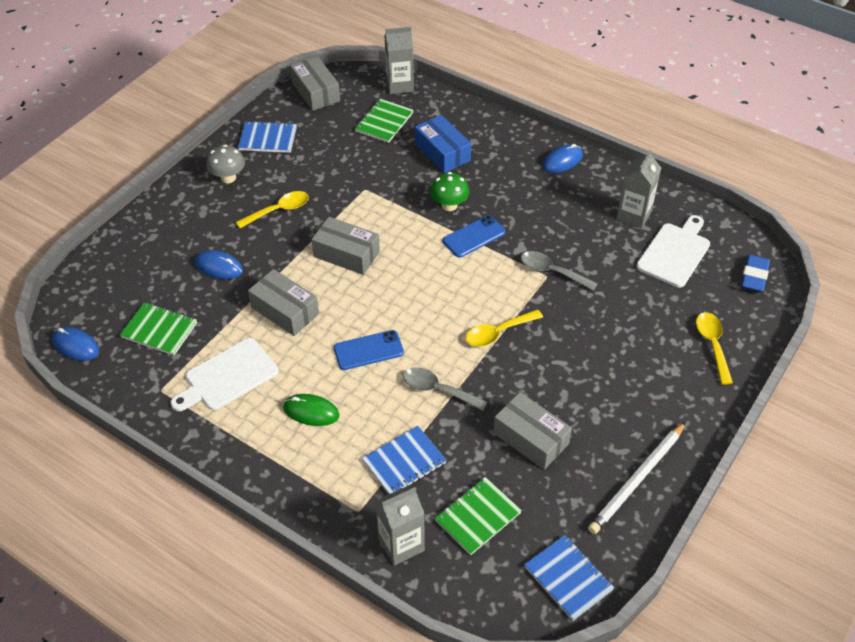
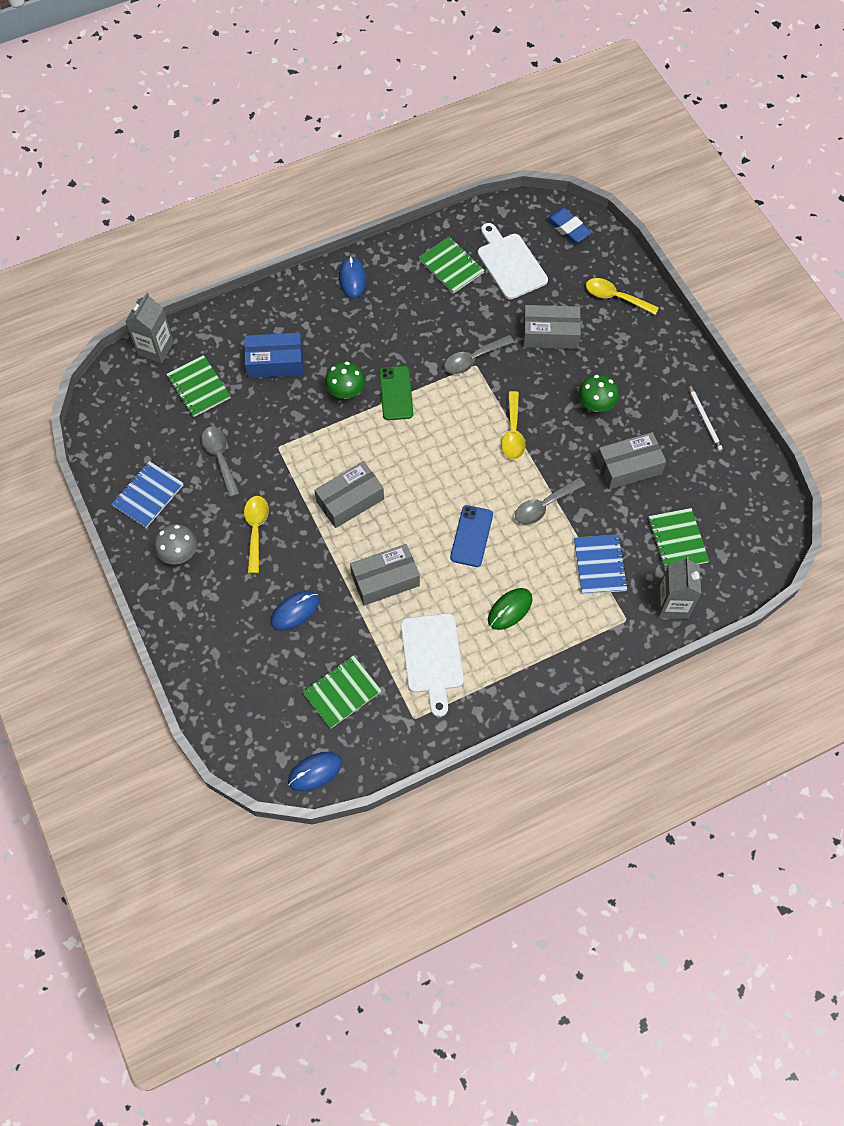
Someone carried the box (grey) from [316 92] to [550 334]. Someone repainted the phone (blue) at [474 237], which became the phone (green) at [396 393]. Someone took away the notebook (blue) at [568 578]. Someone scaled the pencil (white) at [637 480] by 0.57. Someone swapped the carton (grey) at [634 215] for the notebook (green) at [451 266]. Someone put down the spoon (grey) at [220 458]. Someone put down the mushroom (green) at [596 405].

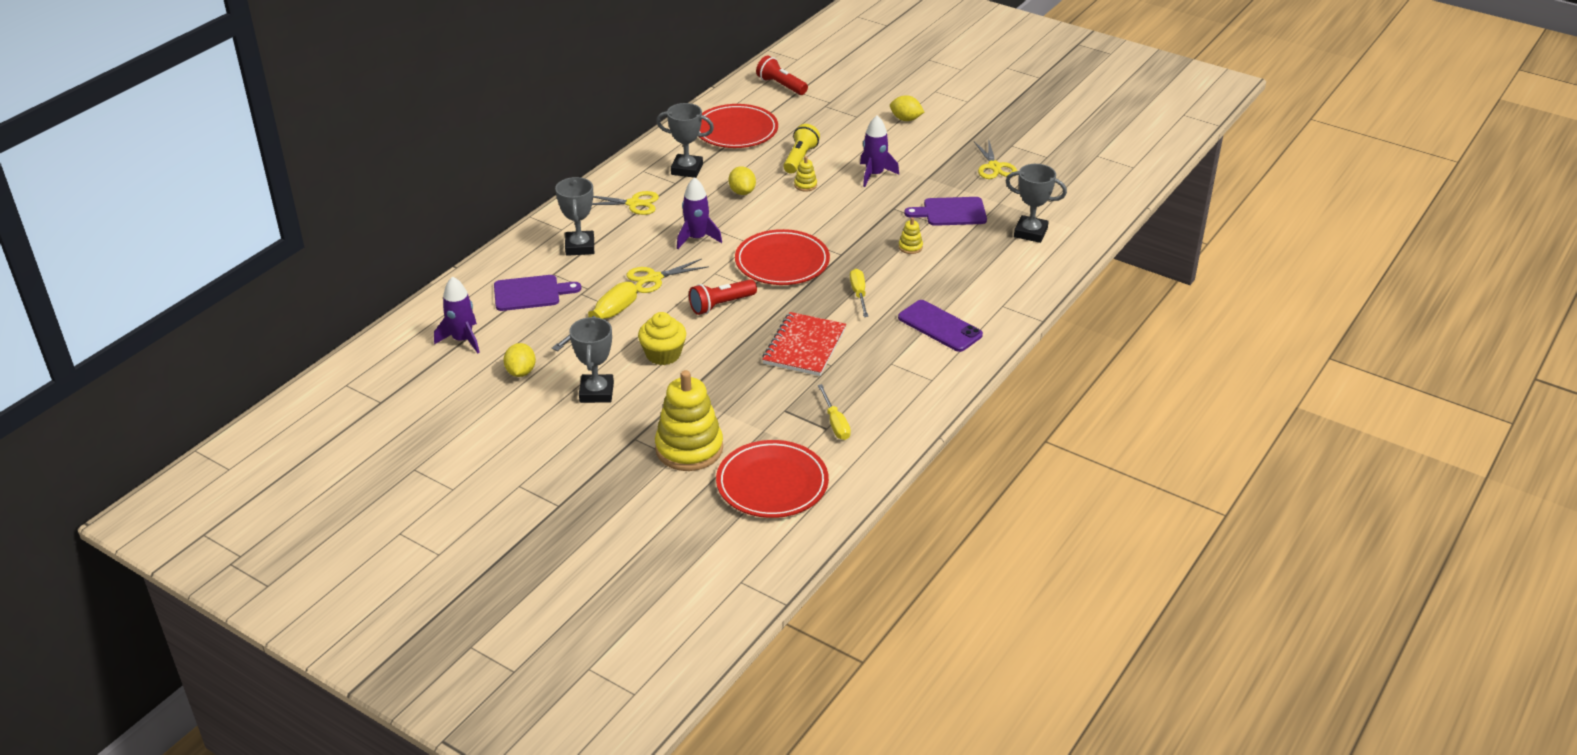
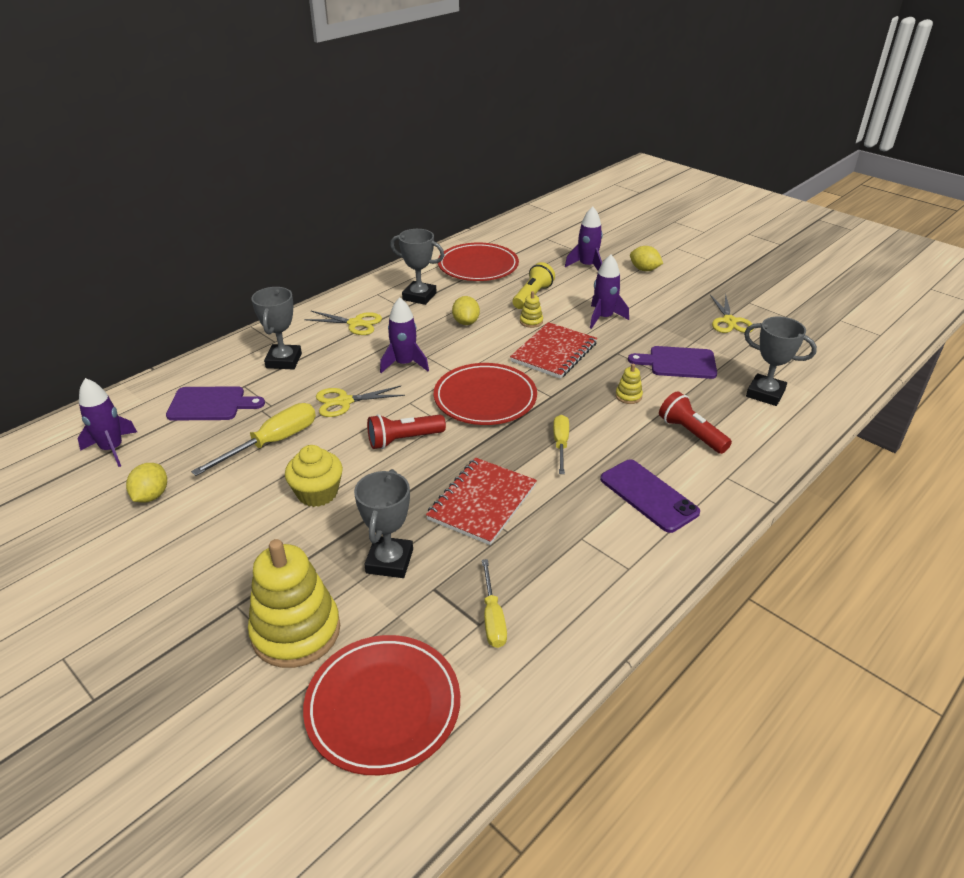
Someone carried the trophy (grey) from [596 392] to [389 561]. Someone carried the flashlight (red) from [781 85] to [691 433]. Someone put down the notebook (red) at [554 352]. Someone put down the rocket (purple) at [587 266].

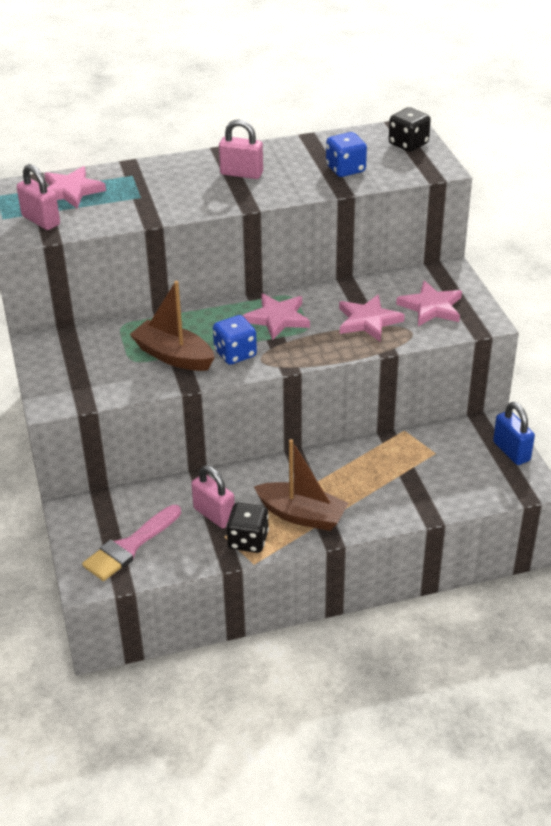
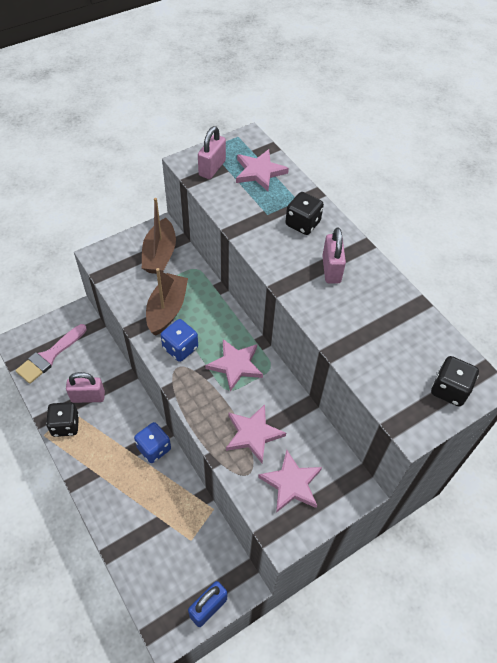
Someone rotated the brush (pink) at [129 546] by 75 degrees counterclockwise. Someone rotated the padlock (pink) at [214 515] by 60 degrees clockwise. Someone carried the boat (brown) from [302 515] to [160 255]. Someone carried the dice (blue) from [345 169] to [154 448]. Someone put down the dice (black) at [302 224].

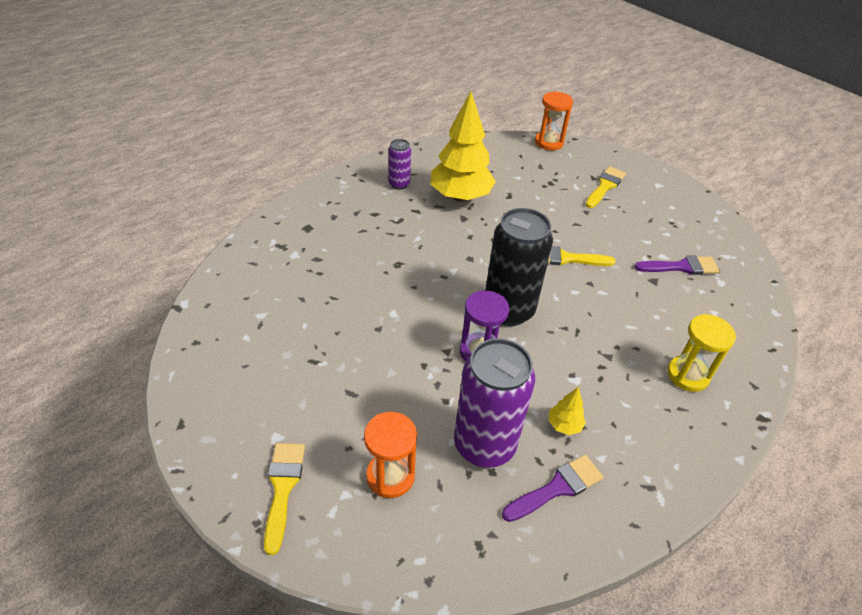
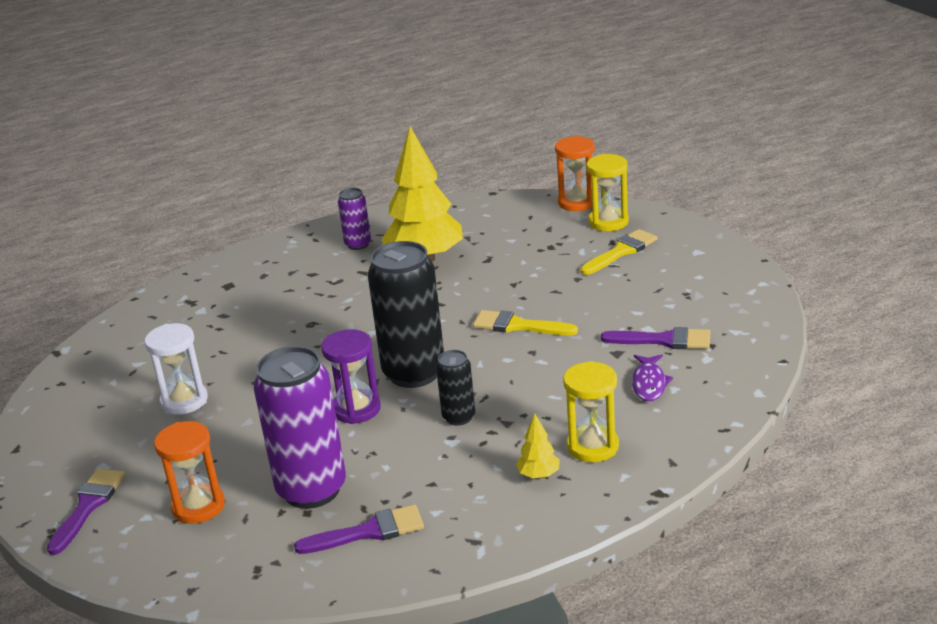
Someone repainted the brush (yellow) at [283 488], which became the brush (purple) at [88 506]. Someone carried the tree (yellow) from [564 425] to [539 475]. Someone put down the hourglass (white) at [184 401]. Someone put down the can (black) at [459 417]. Someone put down the hourglass (yellow) at [608 222]. Someone put down the fish (purple) at [649 383].

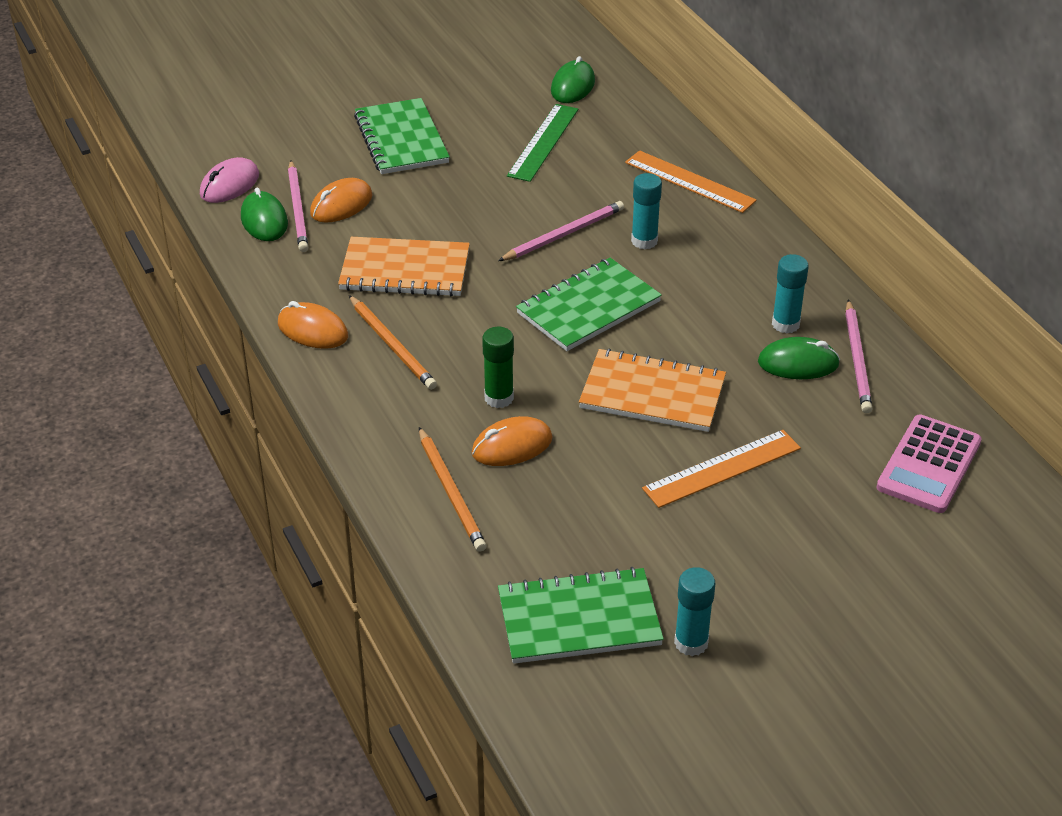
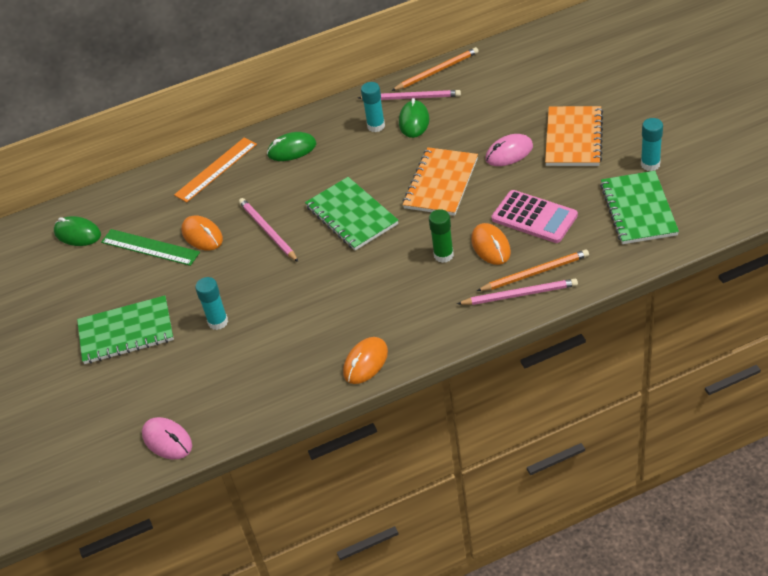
Someone carried the mouse (green) from [264 220] to [292 149]. Someone carried the pencil (pink) from [298 209] to [520 294]. Someone carried the mouse (orange) from [341 205] to [202 235]. Someone carried the notebook (orange) from [405 270] to [573 138]. Someone carried the pencil (orange) from [392 345] to [437 71]. Someone carried the glue stick (turquoise) from [644 241] to [218 322]. Someone swapped the ruler (orange) at [722 469] for the mouse (pink) at [509 153]. Someone carried the calculator (pink) from [929 465] to [534 217].

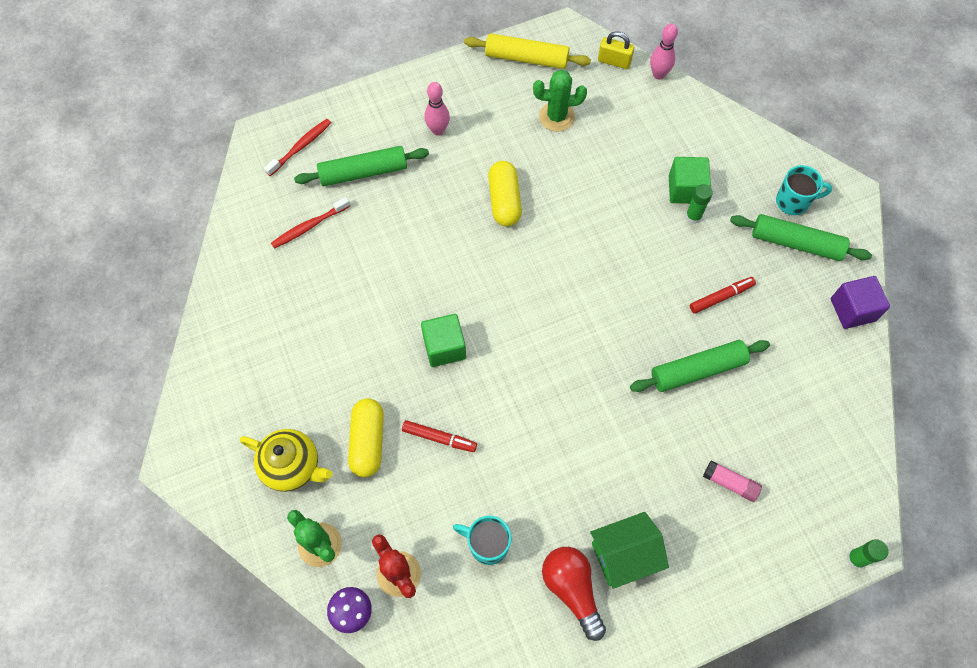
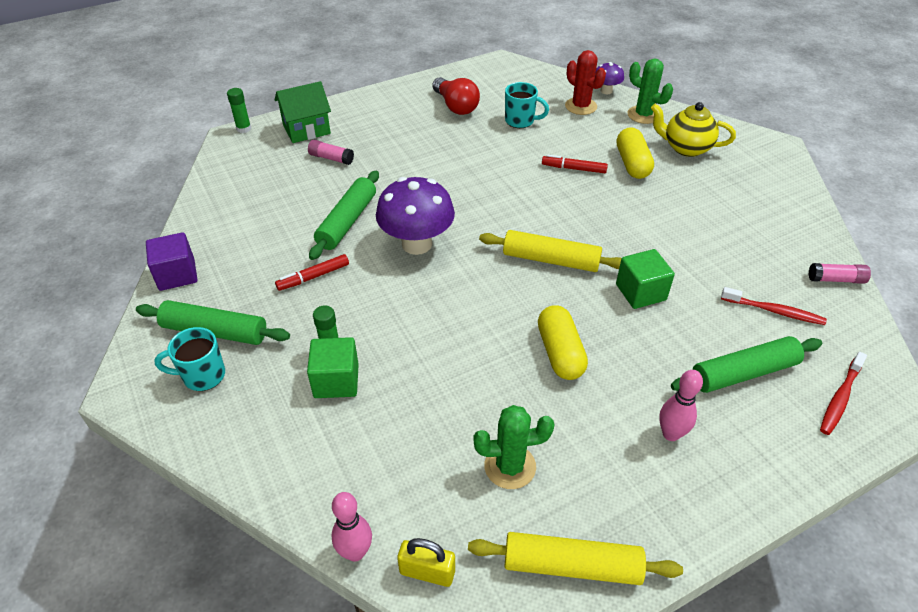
Someone rotated the toothbrush (red) at [309 226] by 60 degrees clockwise. Someone carried the cube (green) from [444 347] to [640 292]. Someone carried the house (green) from [623 555] to [306 129]. Someone rotated the rolling pin (green) at [697 370] by 45 degrees counterclockwise. Someone put down the mushroom (purple) at [417 244]. Someone put down the rolling pin (yellow) at [551 260]. Someone put down the glue stick (pink) at [836 279].

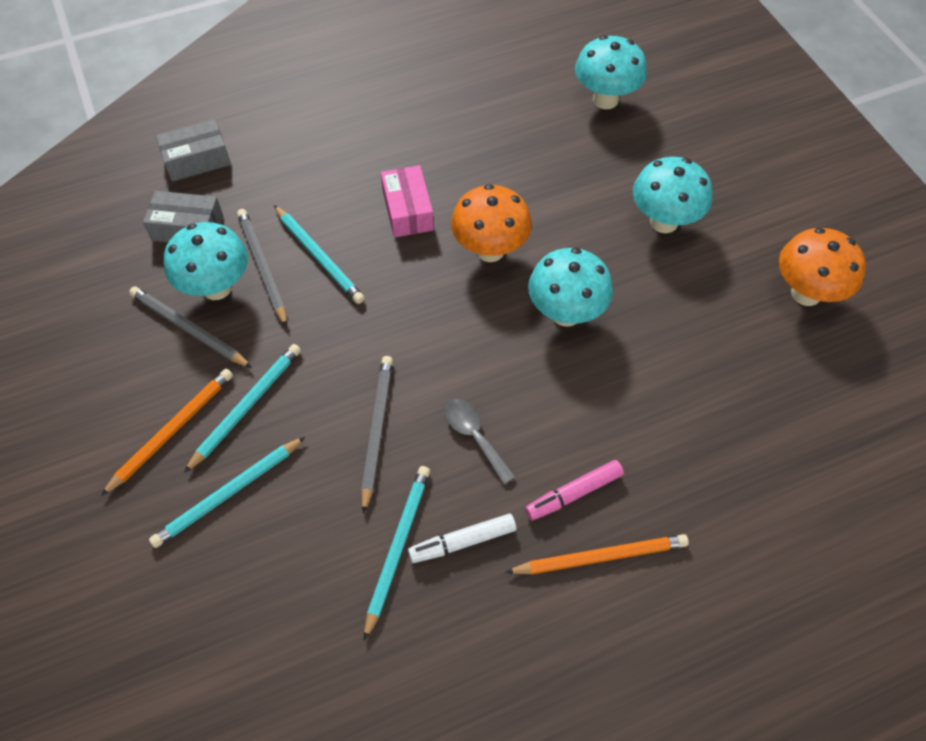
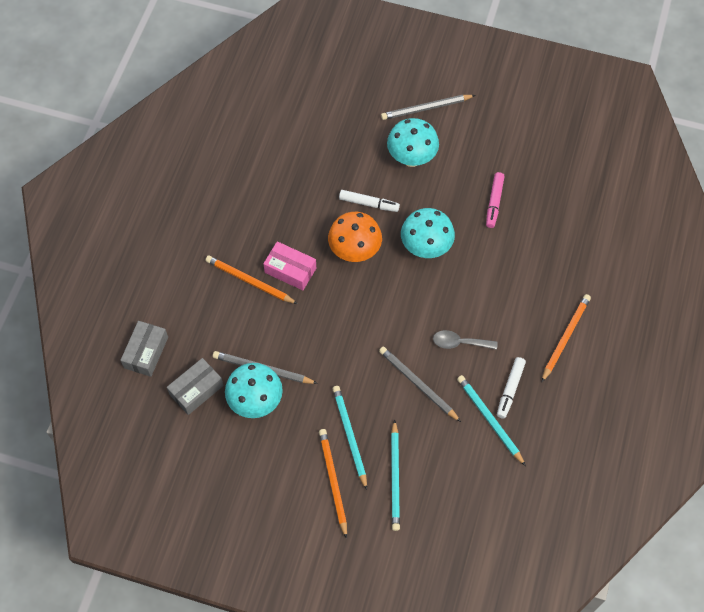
Someone carried the pencil (grey) from [188 329] to [426 108]. Someone took away the pencil (turquoise) at [319 256]. Someone carried the marker (pink) from [573 494] to [494 202]. Someone took away the mushroom (turquoise) at [605 100]. Someone took away the mushroom (orange) at [806 293]. Someone put down the pencil (orange) at [249 281]. Someone put down the marker (white) at [369 203].

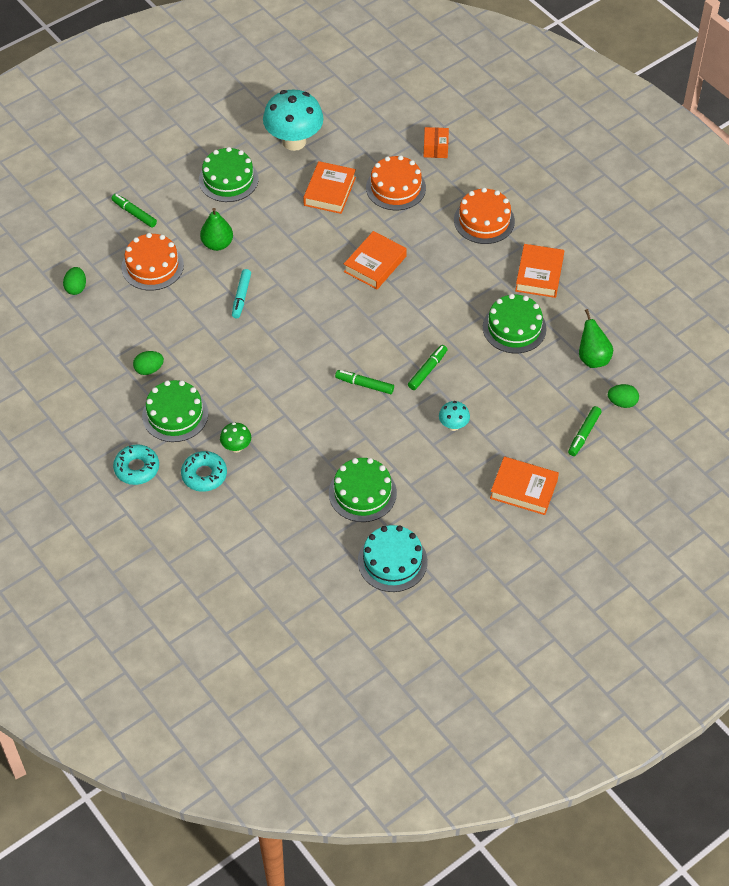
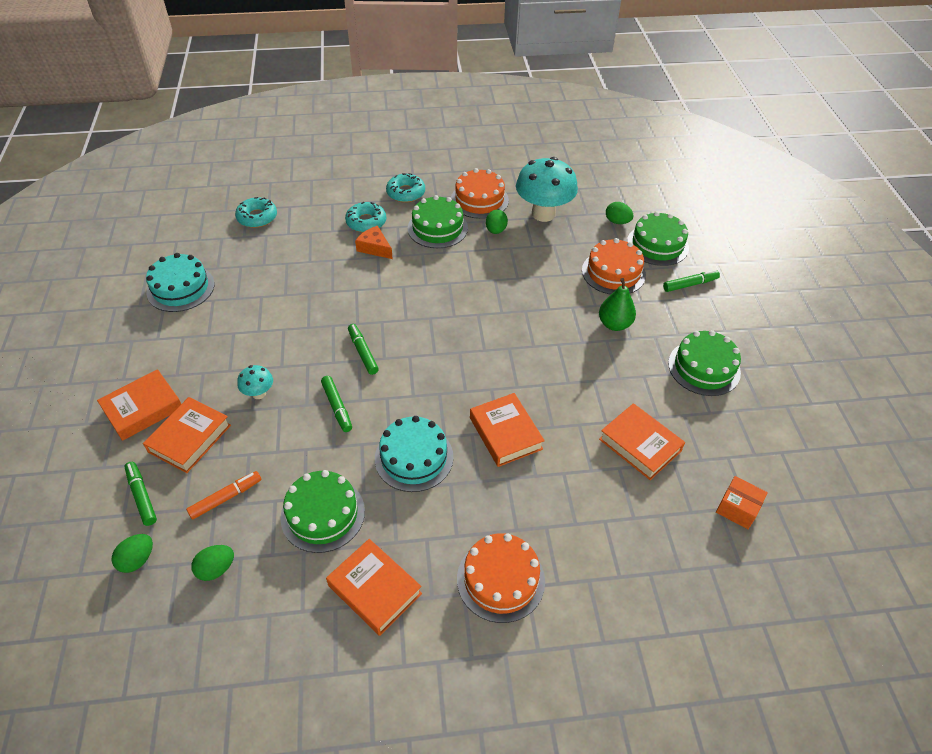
Someone swapped the mushroom (green) at [236 447] for the cheese (orange) at [375 248]. Someone took away the marker (turquoise) at [241 297]. Someone carried the mushroom (turquoise) from [294 141] to [543 214]. Someone carried the cake (green) from [362 493] to [657 245]. Someone rotated the marker (green) at [364 385] by 75 degrees counterclockwise. Someone carried the cake (orange) from [396 187] to [479 200]. Someone carried the box (orange) from [435 149] to [737 508]. Someone swapped the pear (green) at [592 358] for the egg (green) at [216 569]. Someone put down the book (orange) at [190 438]. Someone put down the marker (orange) at [226 498]. Someone put down the donut (turquoise) at [257 217]. Someone put down the cake (turquoise) at [414 457].

